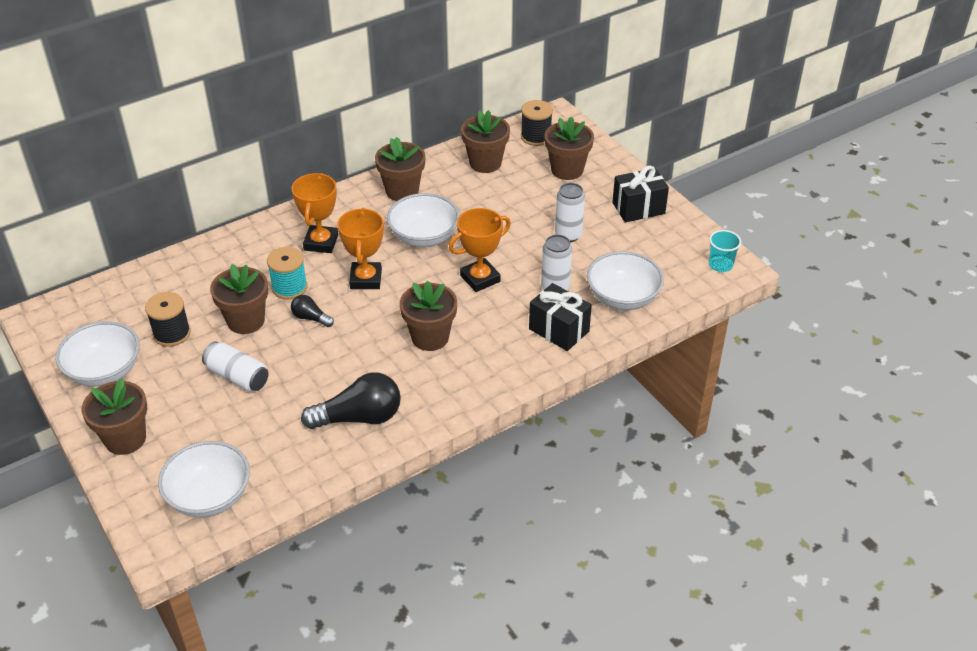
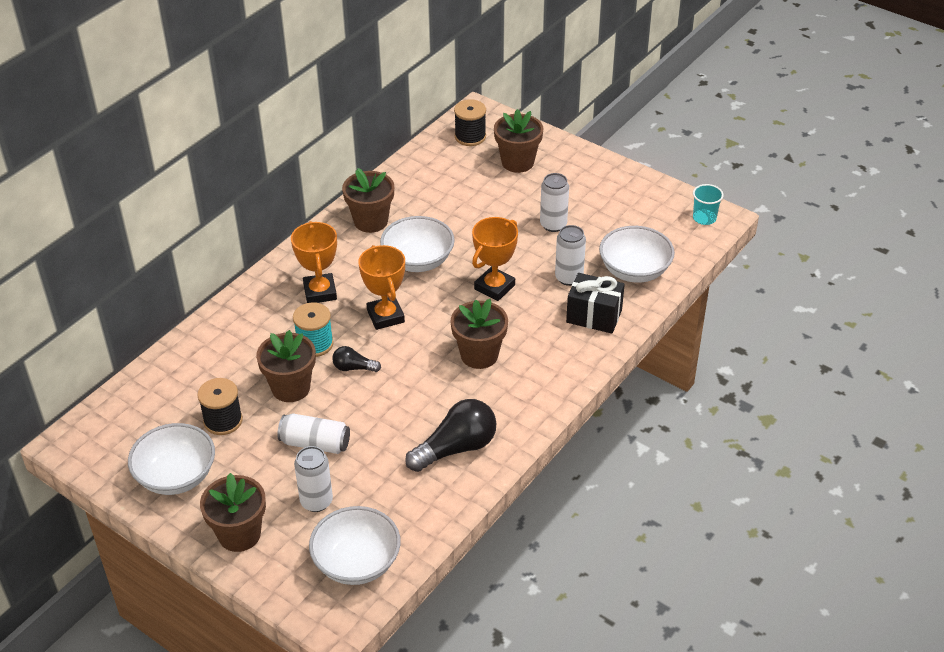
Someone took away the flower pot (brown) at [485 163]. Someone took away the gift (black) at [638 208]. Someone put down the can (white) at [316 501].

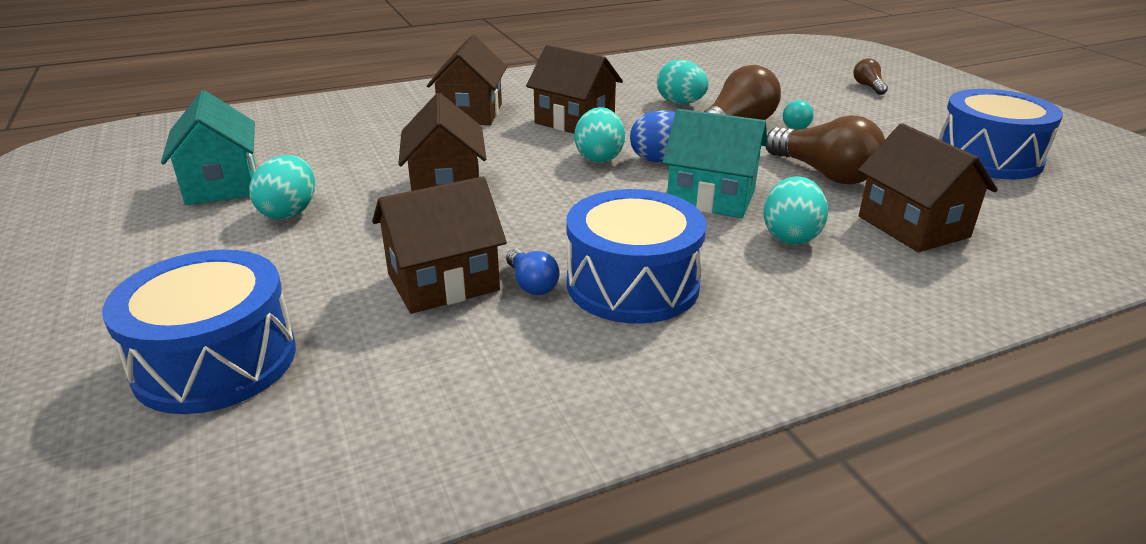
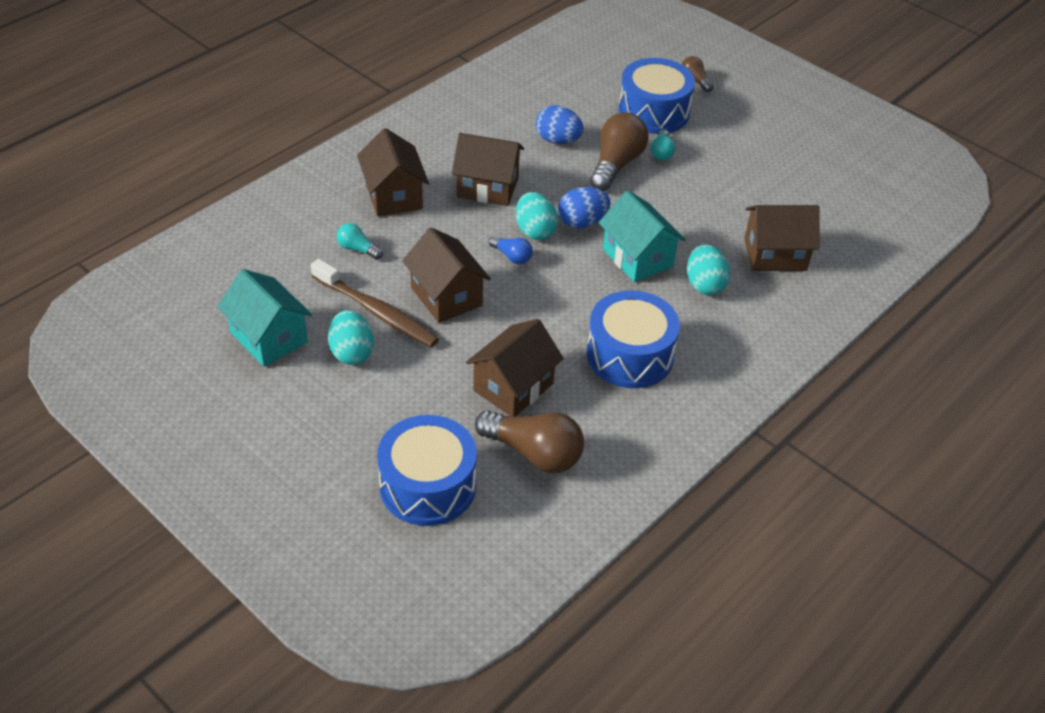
Someone carried the light bulb (blue) from [531 284] to [512 256]. Someone repainted the egg (turquoise) at [680 103], which became the egg (blue) at [558 140]. Someone rotated the house (turquoise) at [711 197] by 60 degrees clockwise. Someone carried the light bulb (brown) from [824 173] to [534 453]. Someone rotated the house (brown) at [913 226] by 45 degrees counterclockwise. Someone carried the drum (blue) from [988 158] to [654 112]. Someone put down the toothbrush (brown) at [377 312]. Someone put down the light bulb (turquoise) at [358 249].

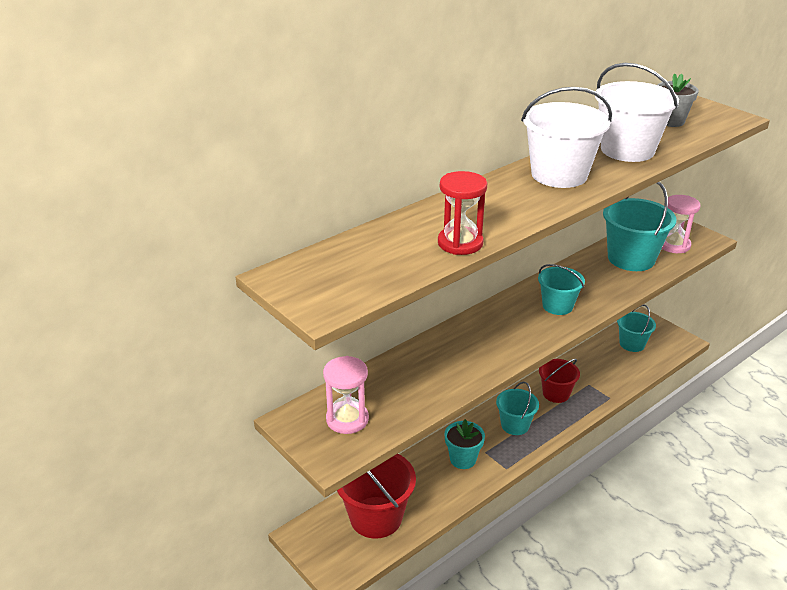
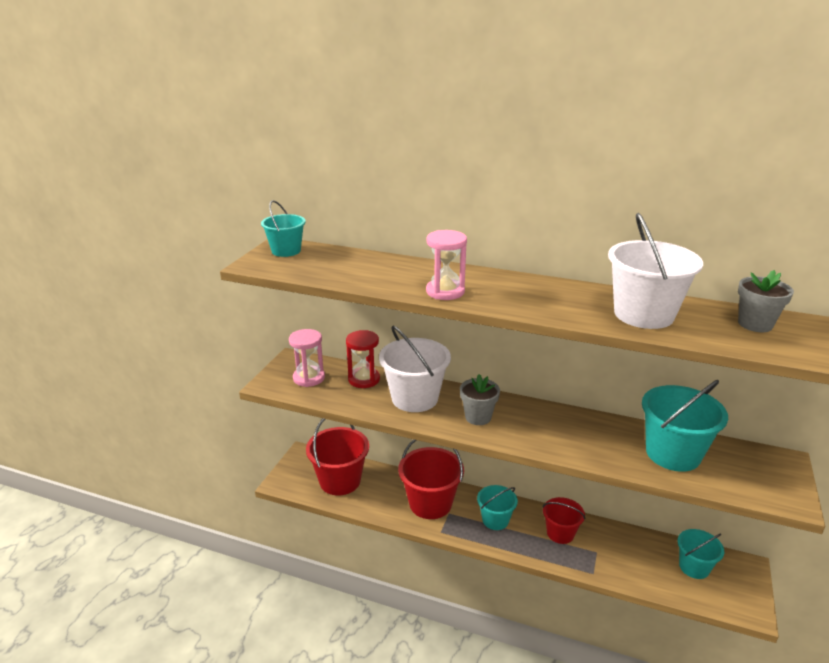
Someone carried the hourglass (red) from [460 243] to [364 379]. Someone swapped the flower pot (turquoise) at [463 459] for the bucket (red) at [430 503]. Someone carried the bucket (white) from [559 175] to [414 398]. Someone carried the bucket (turquoise) from [557 306] to [286 251]. Someone carried the hourglass (pink) from [673 245] to [445 292]. Someone put down the flower pot (grey) at [478 417].

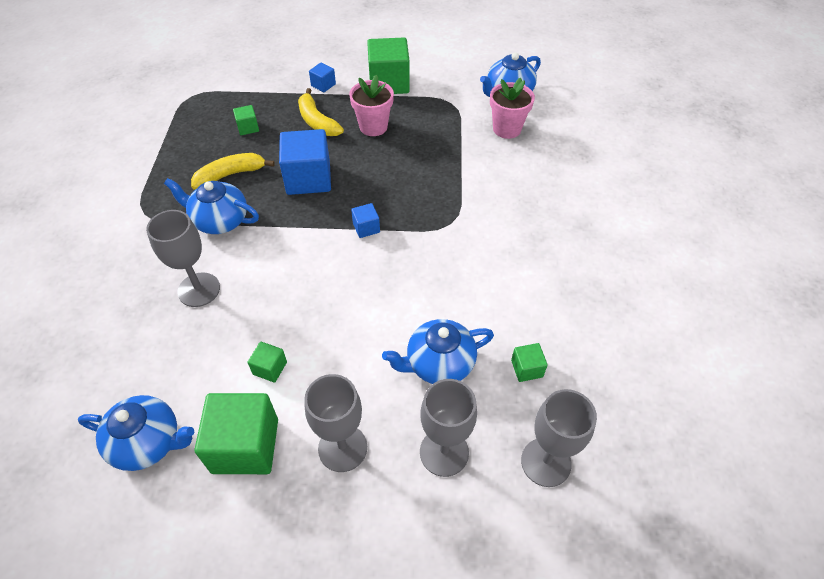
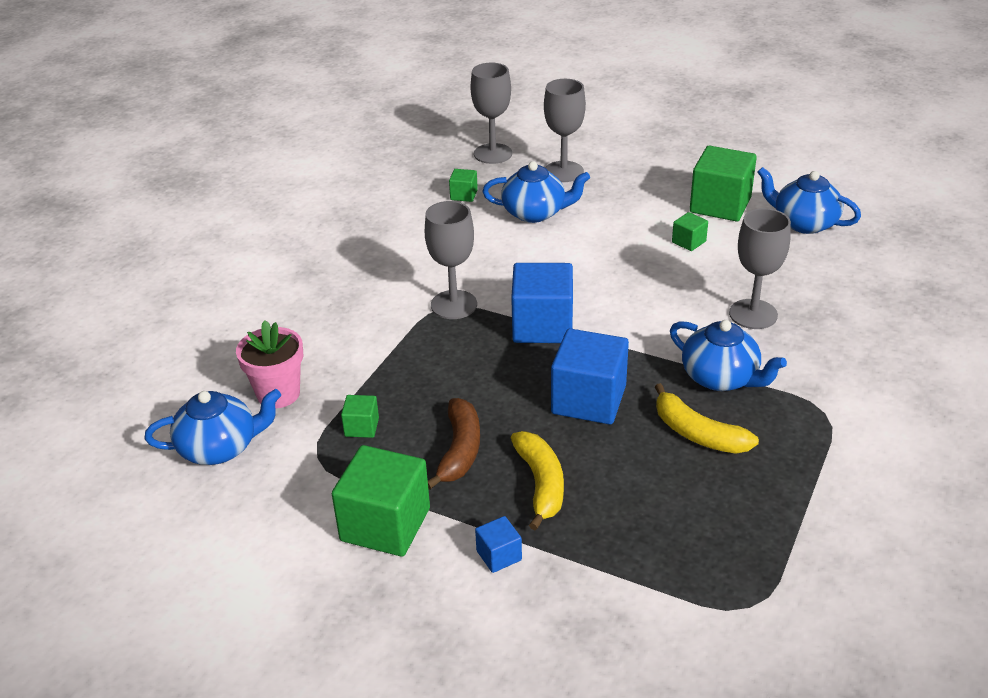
Someone rotated the banana (yellow) at [230 175] by 45 degrees clockwise. Someone carried the cube (green) from [248 128] to [361 427]. Someone carried the goblet (grey) from [342 448] to [454 305]. Someone swapped the flower pot (pink) at [373 127] for the banana (brown) at [459 450]. Someone scaled the cube (blue) at [366 228] by 2.12.

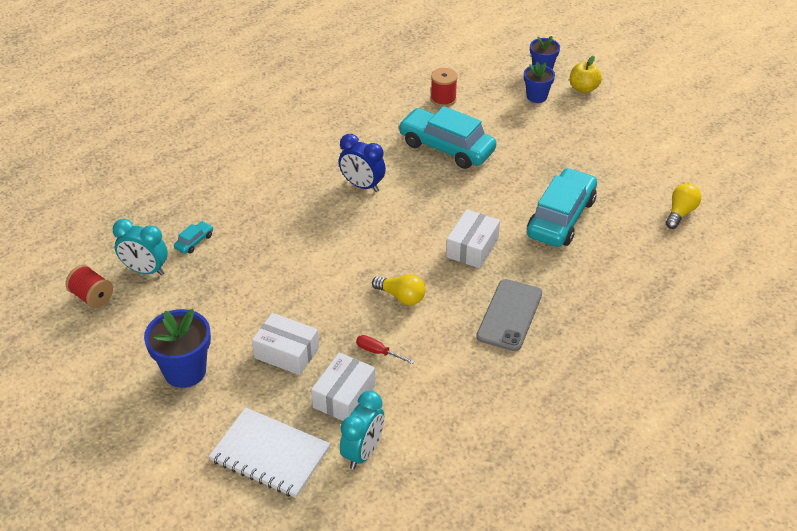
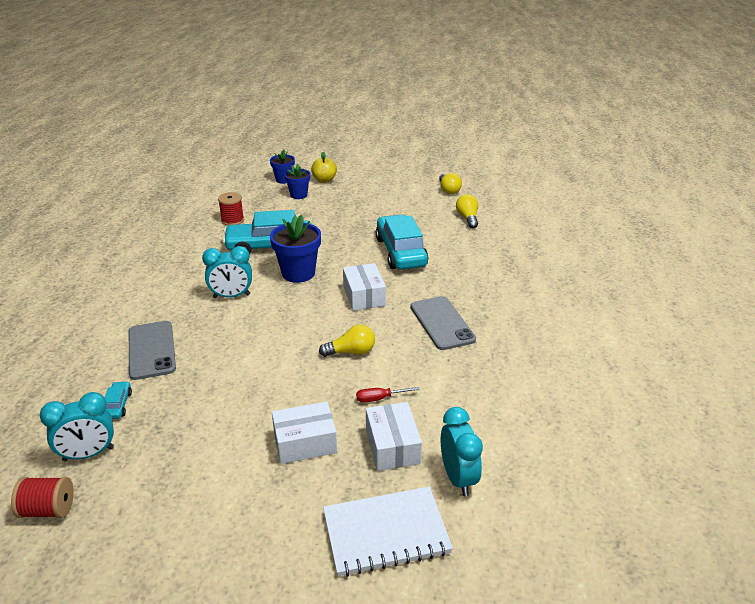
Someone carried the flower pot (blue) from [185 371] to [298 273]. Someone repainted the clock (blue) at [362 185], which became the clock (turquoise) at [231 296]. Someone put down the phone (grey) at [151 350]. Someone put down the light bulb (yellow) at [448 190].

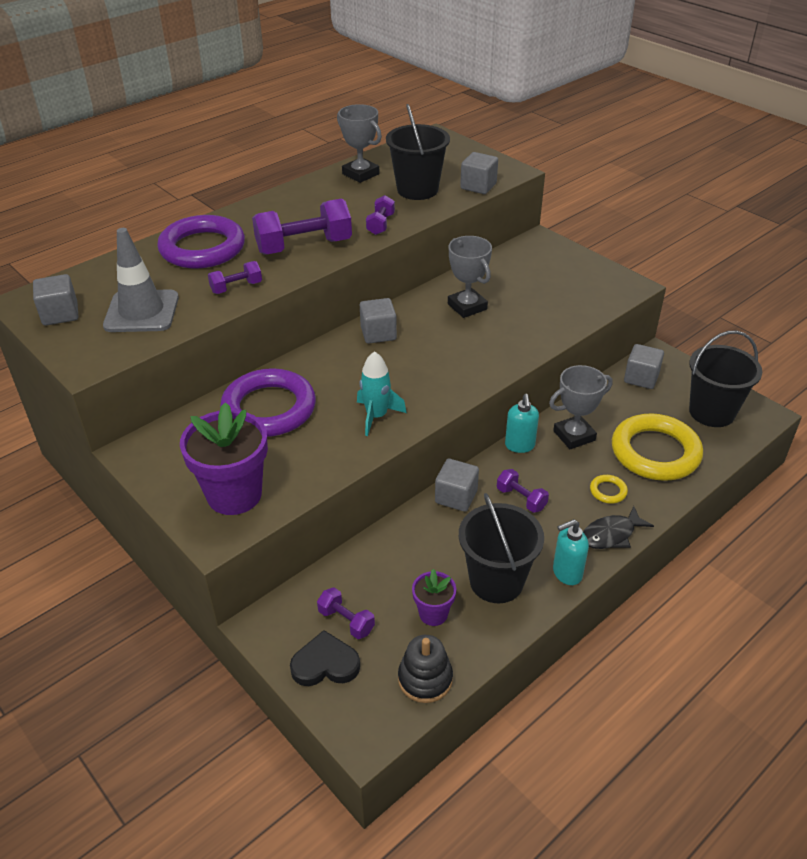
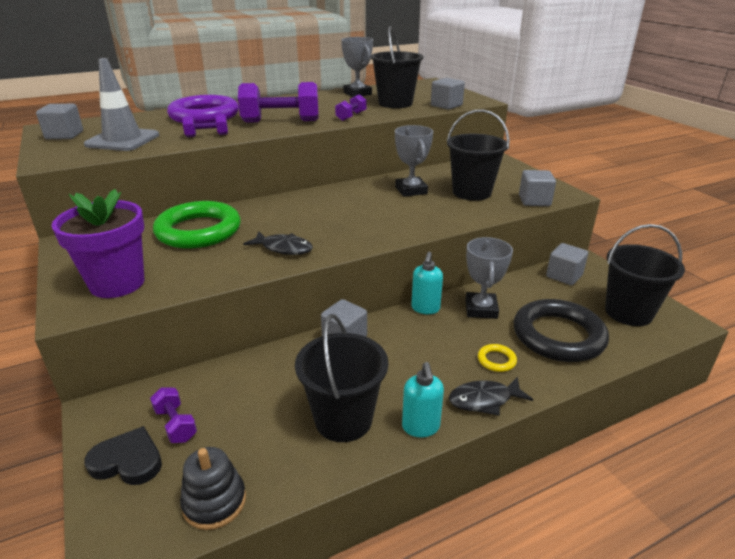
Someone repainted the ring (purple) at [269 408], which became the ring (green) at [198 231]. Someone swapped the rocket (turquoise) at [376 416] for the fish (black) at [283 248]. Someone carried the cube (grey) from [378 333] to [534 201]. Someone took away the flower pot (purple) at [433 614]. Someone took away the dumbbell (purple) at [521 499]. Someone rotated the trophy (grey) at [574 436] by 75 degrees counterclockwise. Someone rotated the soap dispenser (turquoise) at [566 573] by 90 degrees counterclockwise. Someone repainted the ring (yellow) at [655 452], which became the ring (black) at [558 336]. Someone put down the bucket (black) at [471 192].

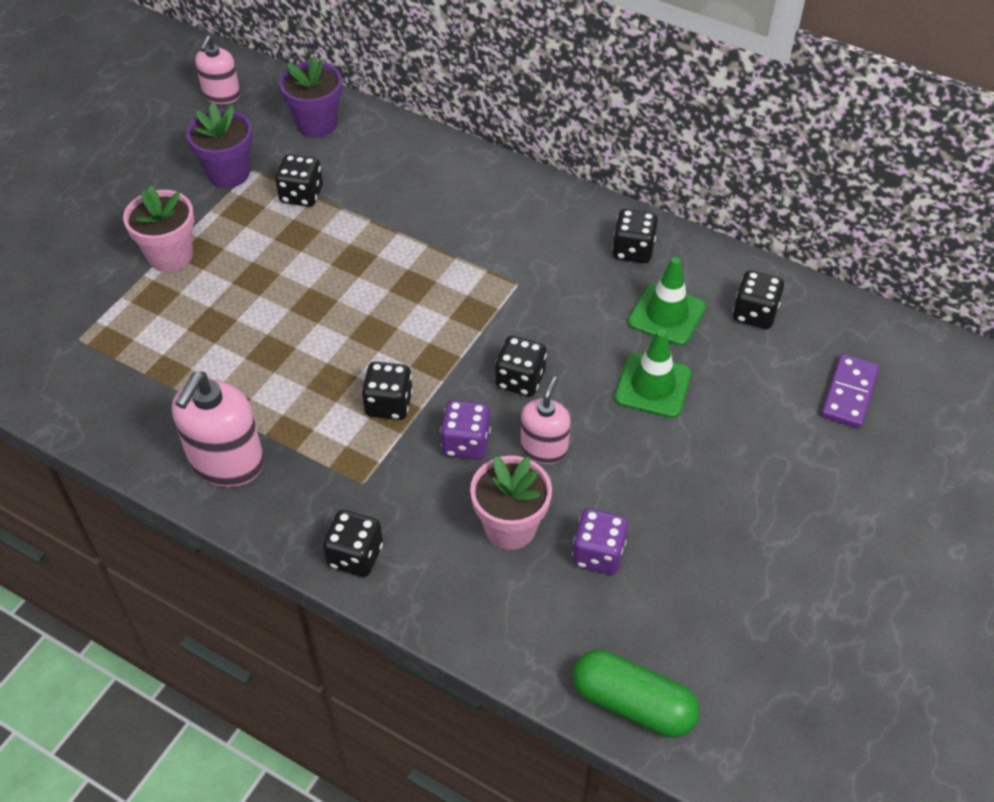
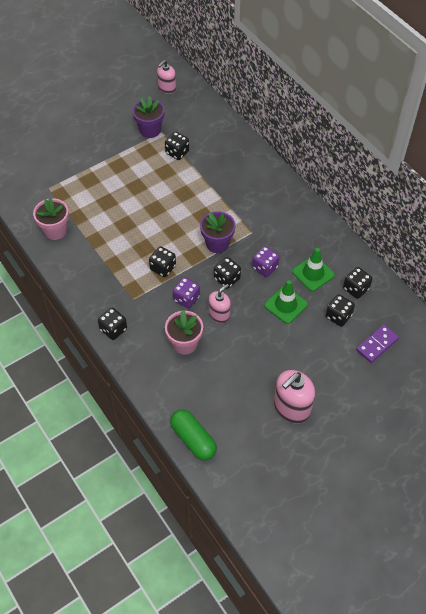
Someone carried the flower pot (pink) from [170 256] to [55 230]. Someone carried the soap dispenser (pink) from [227 462] to [291 408]. Someone carried the flower pot (purple) from [316 124] to [217 244]. Someone carried the dice (purple) from [598 554] to [265 267]. Someone carried the dice (black) from [633 250] to [338 316].

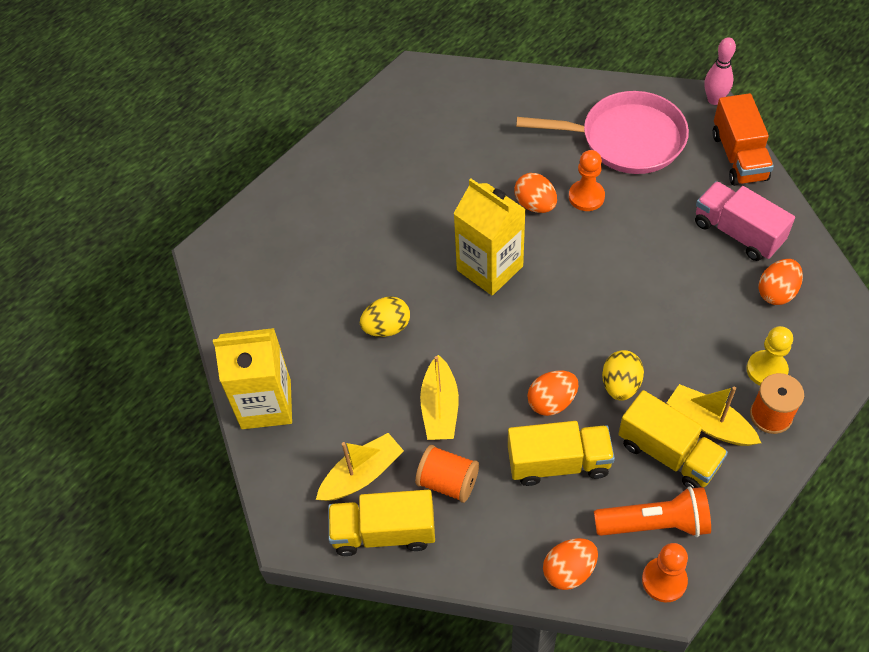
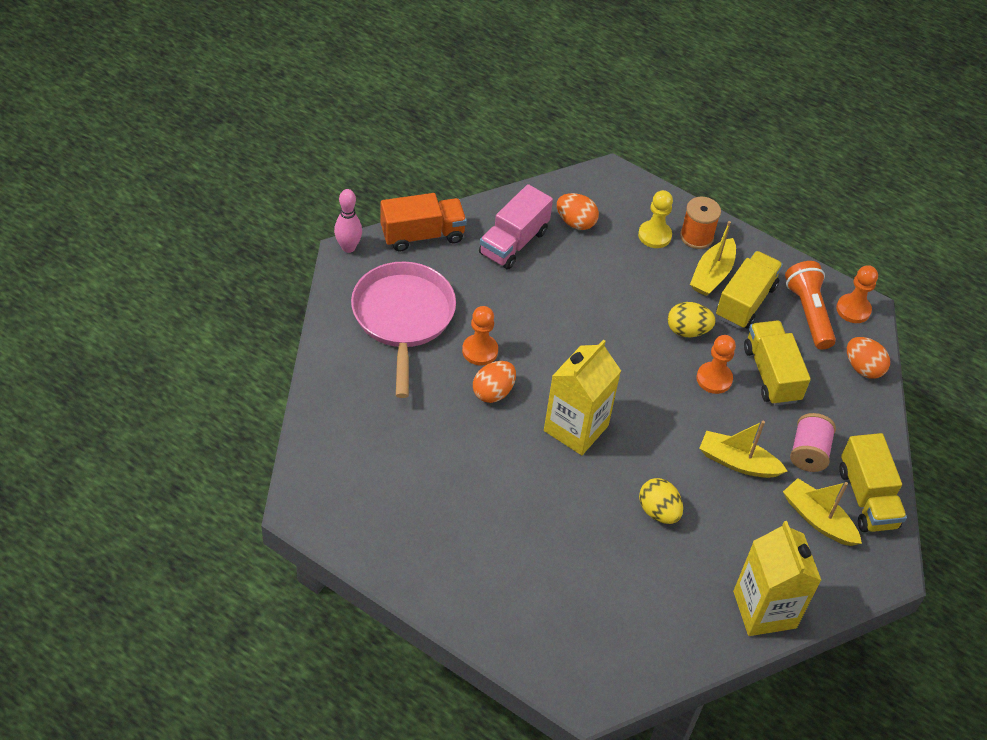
Someone repainted the spool (orange) at [448 482], which became the spool (pink) at [808 453]. Someone rotated the boat (yellow) at [440 408] by 150 degrees counterclockwise. Someone swapped the egg (orange) at [552 402] for the pawn (orange) at [714 379].

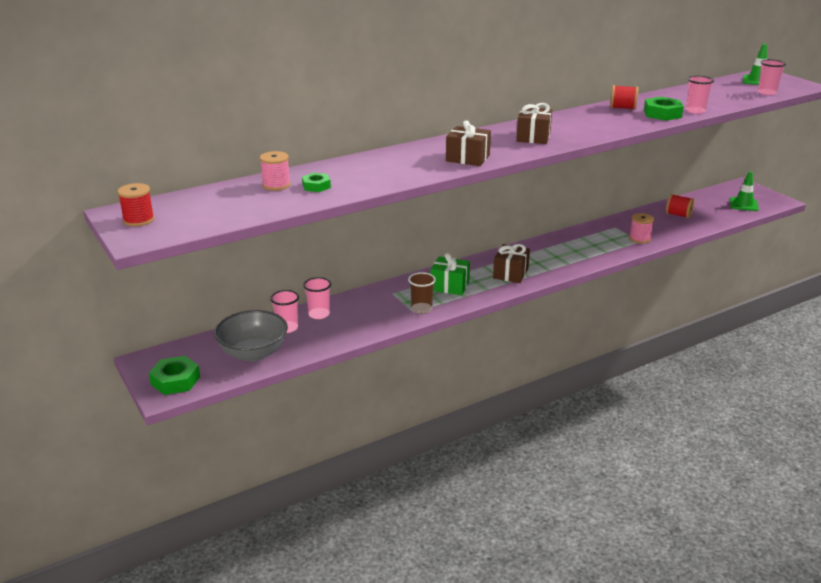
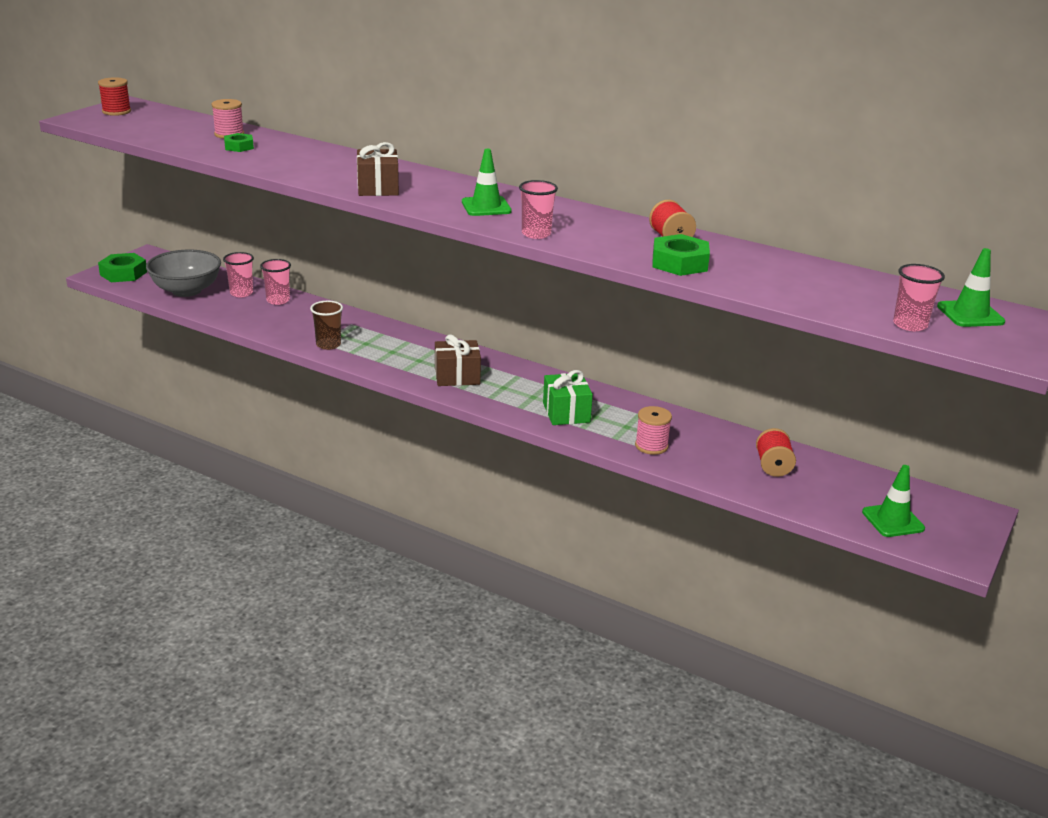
Someone carried the gift (green) from [449 286] to [566 413]. Someone swapped the gift (brown) at [533 137] for the traffic cone (green) at [486 207]. Someone carried the cup (pink) from [695 111] to [536 234].

